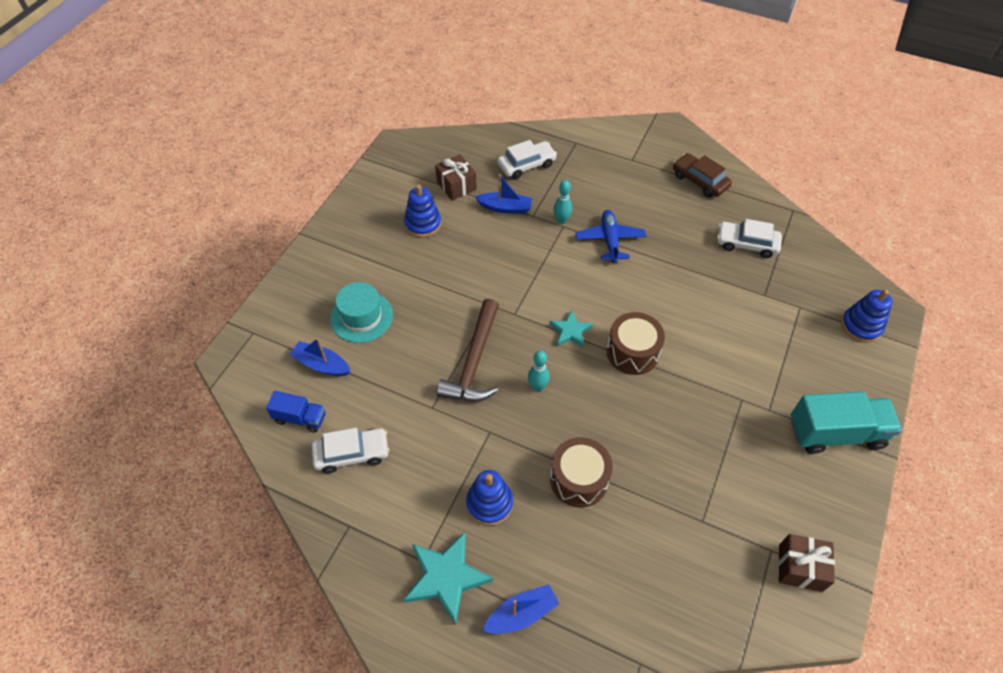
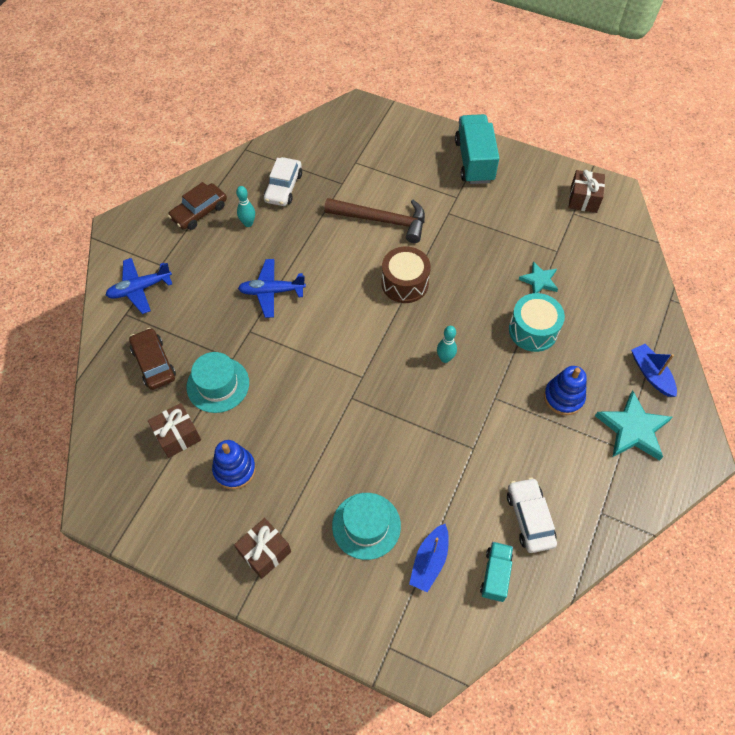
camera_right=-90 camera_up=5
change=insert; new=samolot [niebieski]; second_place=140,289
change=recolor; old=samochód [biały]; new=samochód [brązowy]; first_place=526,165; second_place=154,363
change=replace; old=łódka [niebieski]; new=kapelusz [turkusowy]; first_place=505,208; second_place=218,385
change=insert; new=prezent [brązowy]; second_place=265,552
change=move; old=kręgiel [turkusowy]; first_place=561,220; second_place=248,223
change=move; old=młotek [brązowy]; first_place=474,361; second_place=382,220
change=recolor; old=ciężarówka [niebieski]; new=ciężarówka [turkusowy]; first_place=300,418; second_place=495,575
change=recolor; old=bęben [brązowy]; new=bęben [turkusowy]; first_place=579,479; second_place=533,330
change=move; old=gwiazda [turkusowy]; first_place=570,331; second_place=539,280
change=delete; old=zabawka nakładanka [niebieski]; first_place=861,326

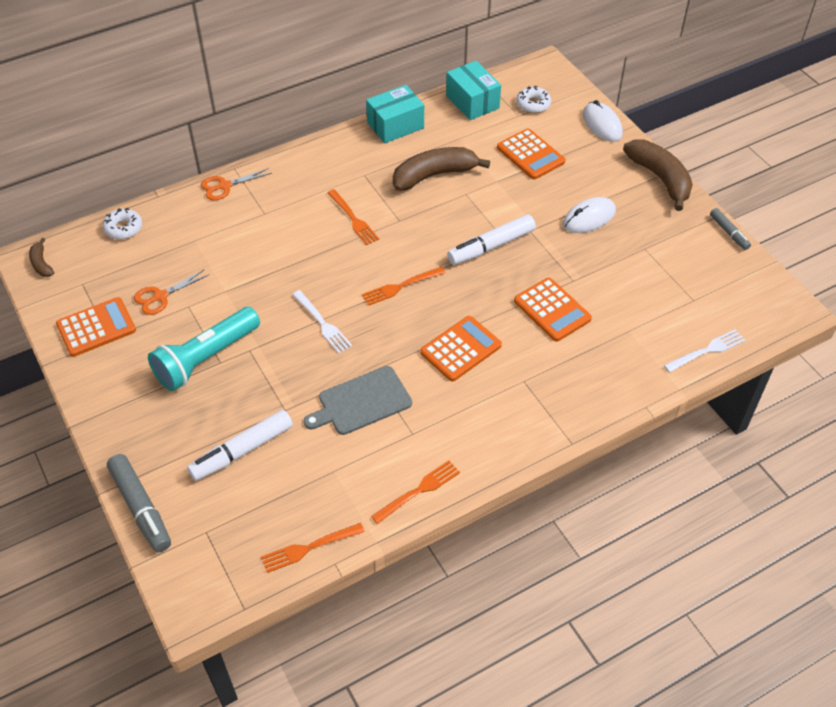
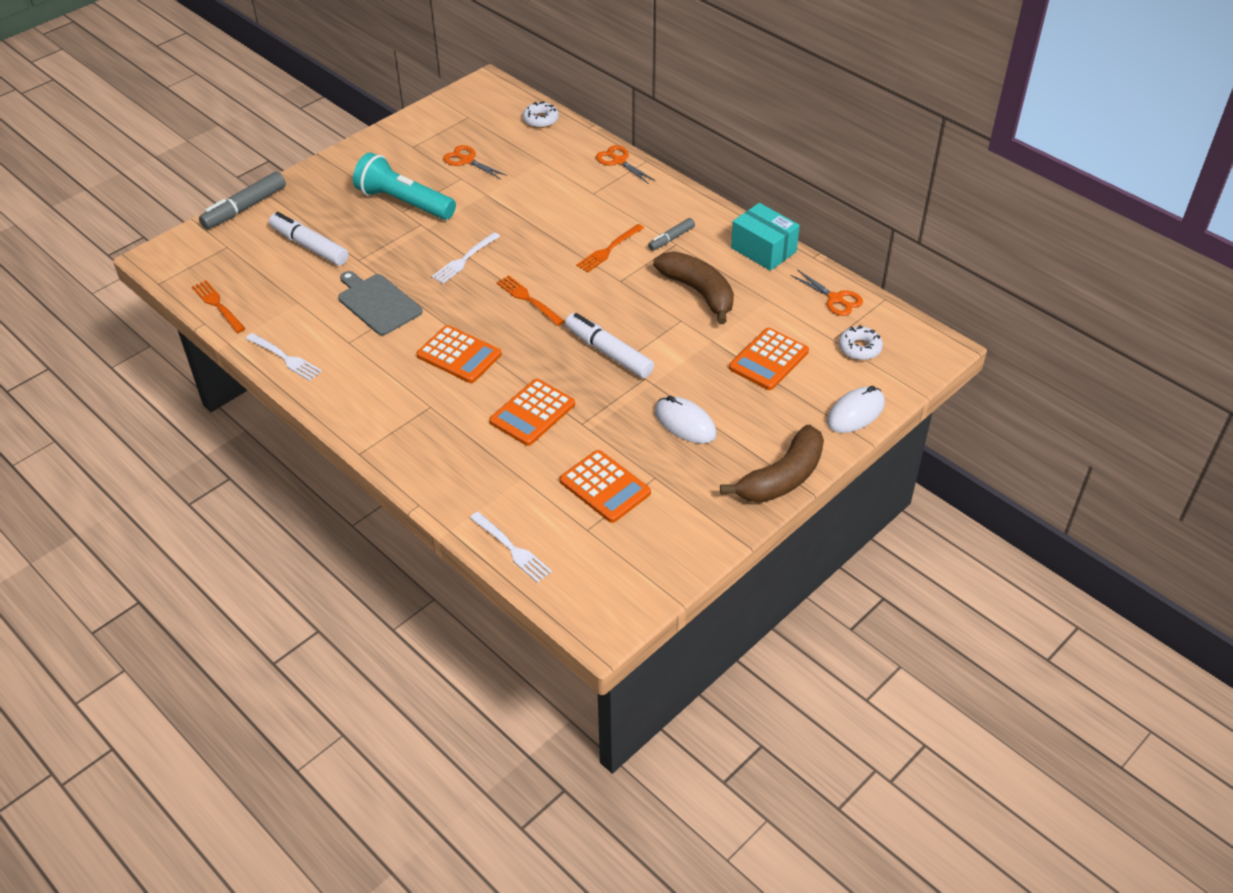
camera_right=75 camera_up=-5
change=recolor; old=widelec [pomarańczowy]; new=widelec [biały]; first_place=418,491; second_place=285,358
change=move; old=kalkulator [pomarańczowy]; first_place=96,327; second_place=605,487
change=move; old=flamaster [szary]; first_place=729,232; second_place=671,239
change=replace; old=pudełko [turkusowy]; new=nożyczki [pomarańczowy]; first_place=472,102; second_place=835,299
change=delete; old=banan [brązowy]; first_place=41,264

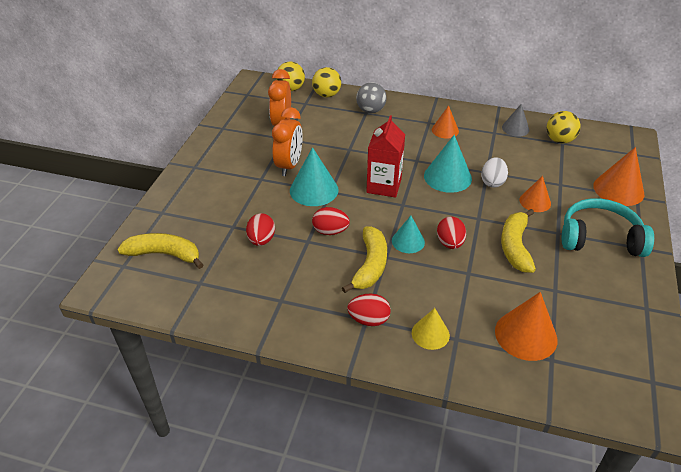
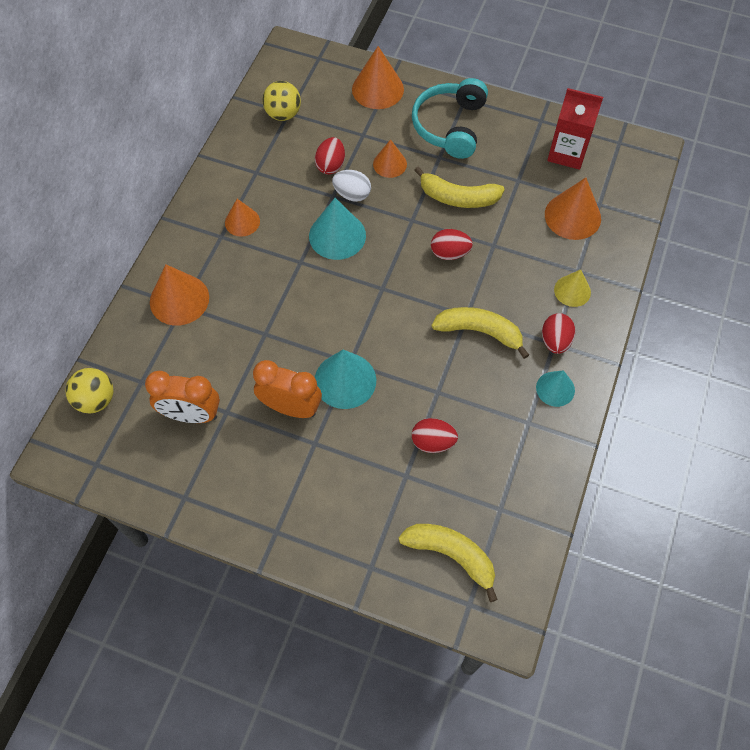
camera_right=-85 camera_up=20
change=replace; old=piłka [szary]; new=stożek [pomarańczowy]; first_place=370,110; second_place=179,299
change=move; old=jajko [czerwony]; first_place=330,231; second_place=331,165
change=rotate; old=banan [żółty]; first_place=164,254; second_place=451,555; degrees=105
change=move; old=stożek [turkusowy]; first_place=408,241; second_place=555,389
change=move; old=karton mleka [czerwony]; first_place=384,186; second_place=567,153
change=delete; old=piłka [żółty]; first_place=326,95
change=delete; old=stożek [szary]; first_place=515,128

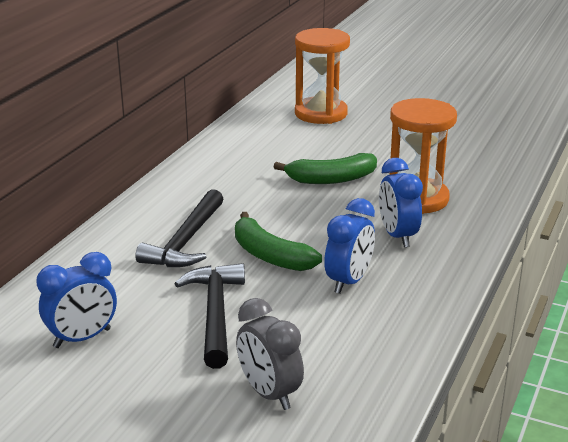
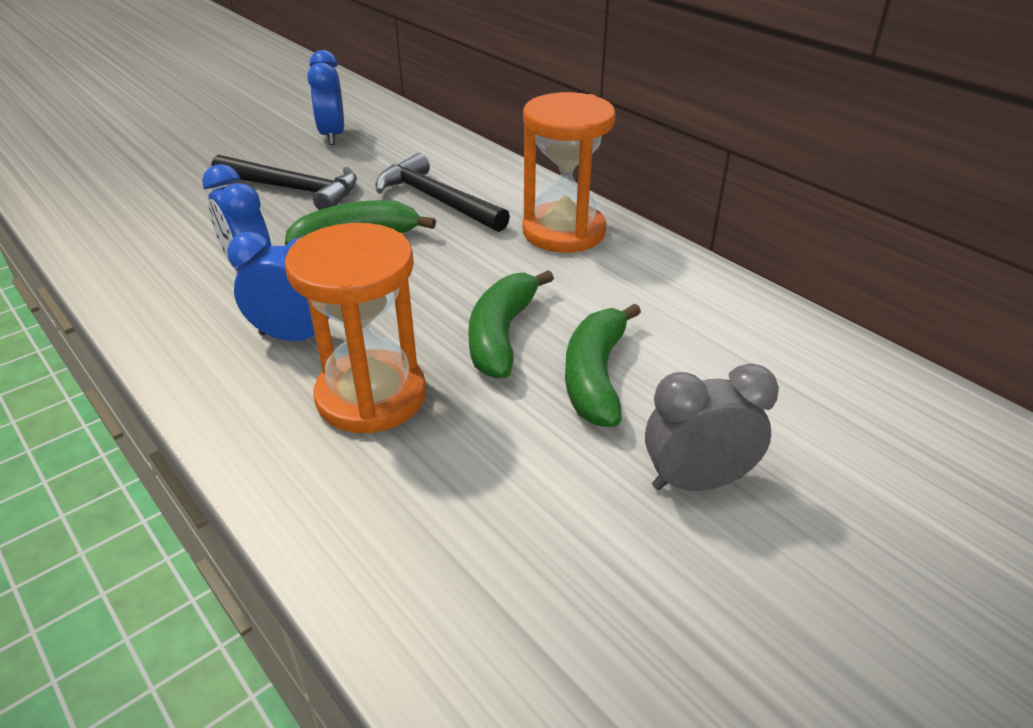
camera_right=115 camera_up=10
change=move; old=klepsydra [pomarańczowy]; first_place=321,113; second_place=563,232
change=insert; new=banan [zielony]; second_place=596,376
change=move; old=budzik [szary]; first_place=269,394; second_place=697,482

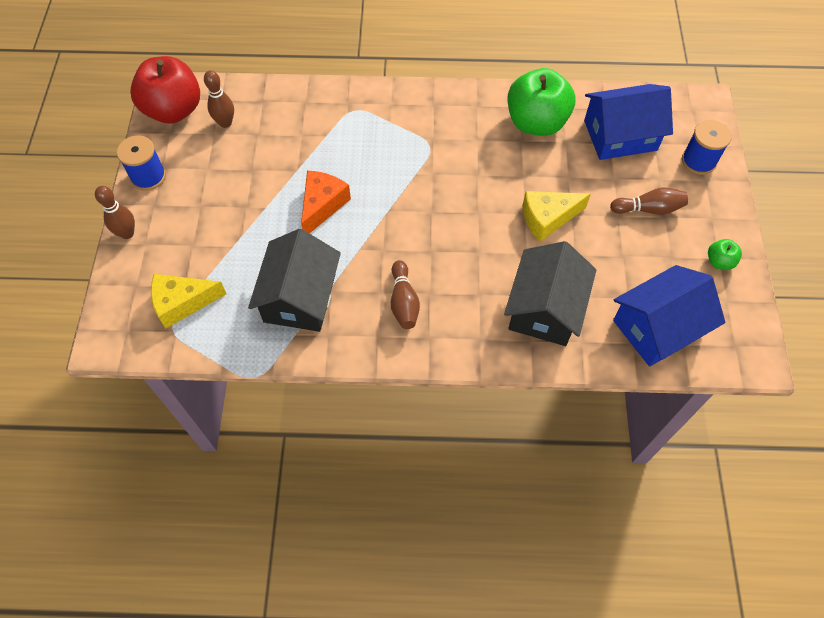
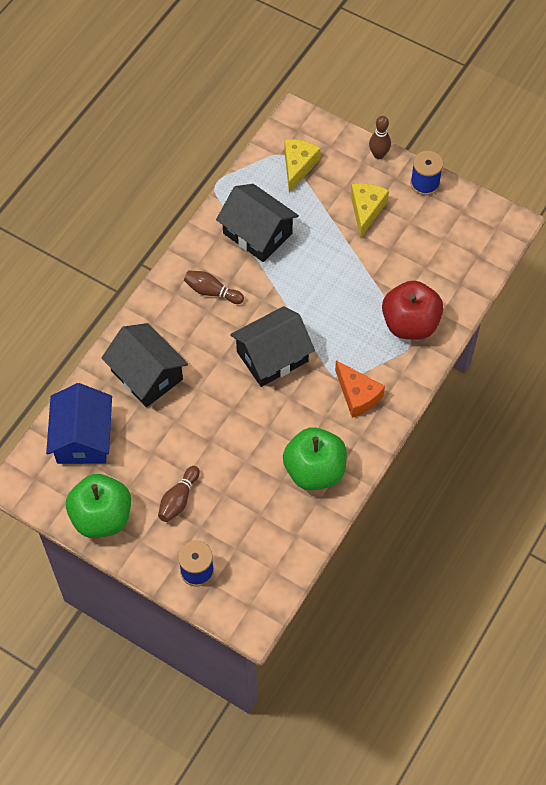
camera_right=120 camera_up=0
change=resize; old=jabłko [zielony]; first_place=719,261; second_place=102,517; factor=2.3
change=insert; new=domek [czarny]; second_place=272,356
change=move; old=ser [pomarańczowy]; first_place=322,205; second_place=357,395
change=move; old=ser [żółty]; first_place=547,218; second_place=366,210
change=move; old=jabłko [czerwony]; first_place=173,110; second_place=410,324
change=delete; old=kręgiel [brązowy]; first_place=225,123
change=delete; old=domek [niebieski]; first_place=620,135

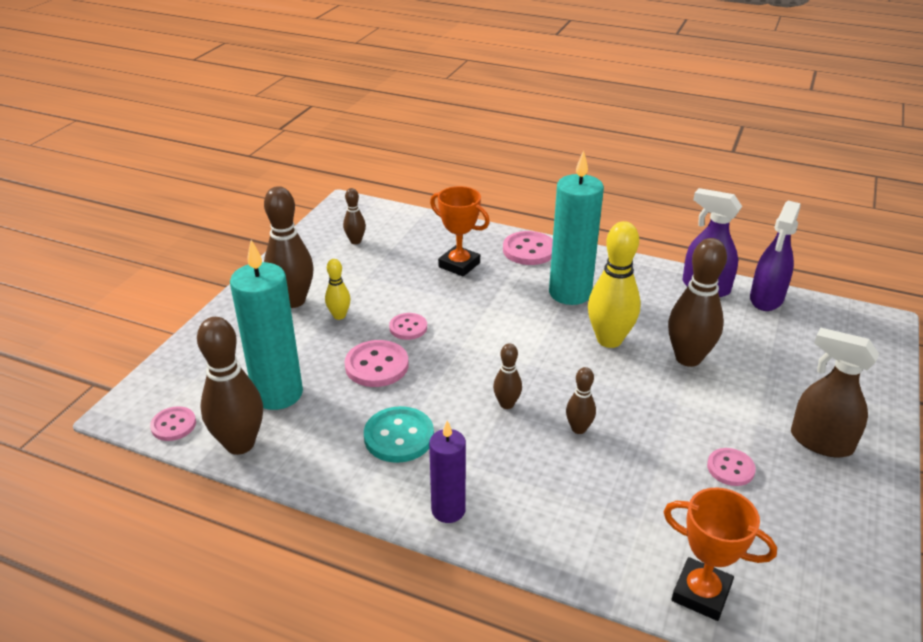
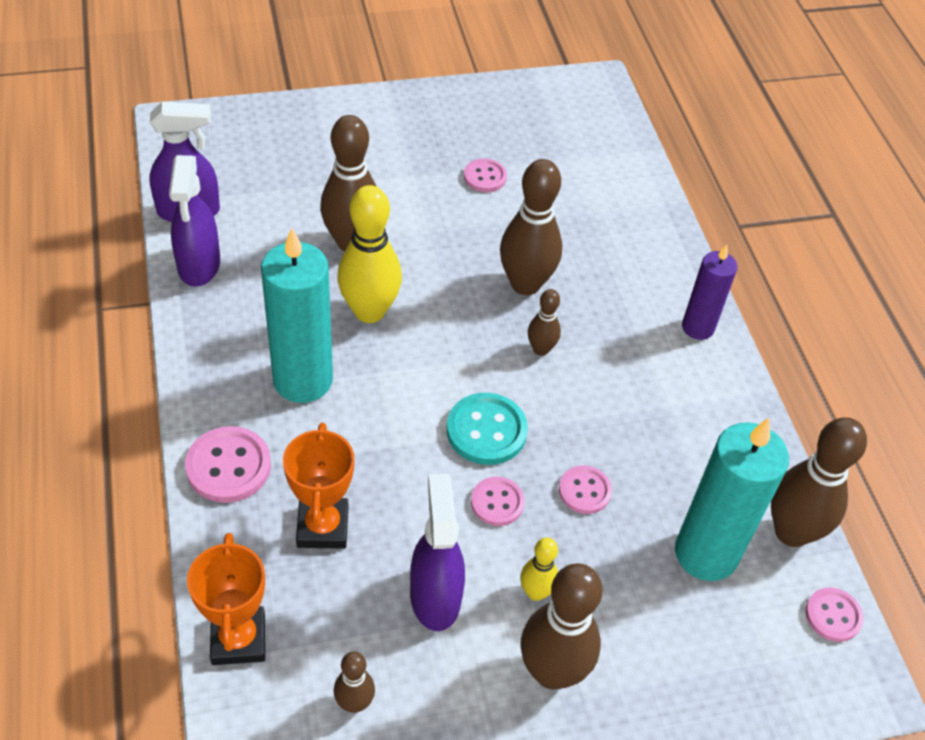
camera_right=-130 camera_up=15
change=move; old=puchar [pomarańczowy]; first_place=701,593; second_place=238,639
change=insert; new=spryskiwacz [fioletowy]; second_place=435,596
change=move; old=guzik [turkusowy]; first_place=399,436; second_place=486,431
change=resize; old=kręgiel [brązowy]; first_place=578,429; second_place=525,284; factor=1.94
change=resize; old=guzik [różowy]; first_place=377,365; second_place=584,491; factor=0.63
change=delete; old=spryskiwacz [brązowy]; first_place=820,442

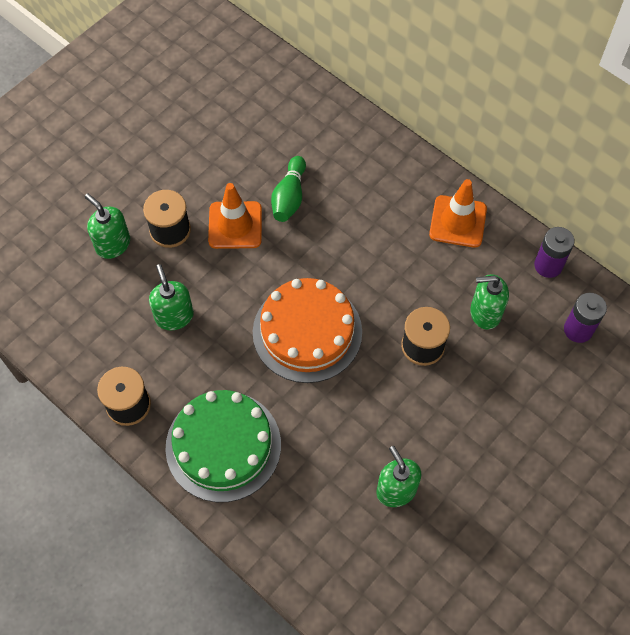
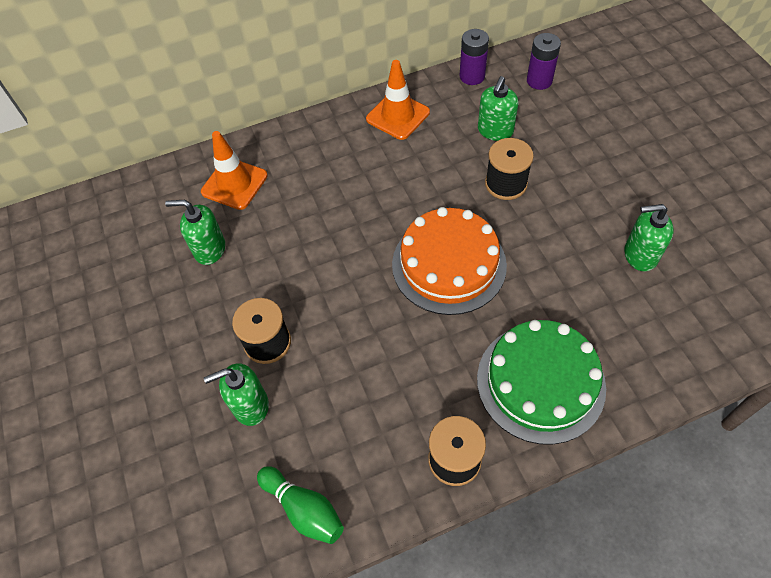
camera_right=-60 camera_up=-5
change=move; old=dozownik mydła [zielony]; first_place=174,316; second_place=209,249
change=move; old=pachołek [pomarańczowy]; first_place=235,225; second_place=234,184
change=move; old=kręgiel [zielony]; first_place=289,197; second_place=304,509

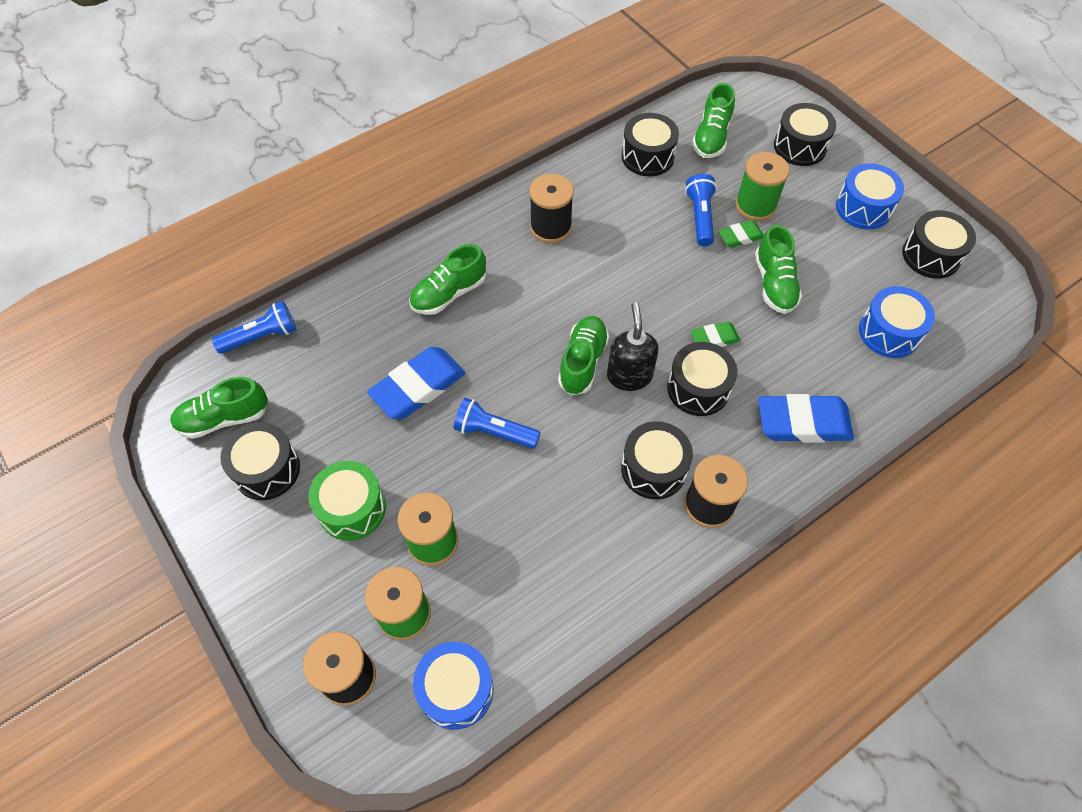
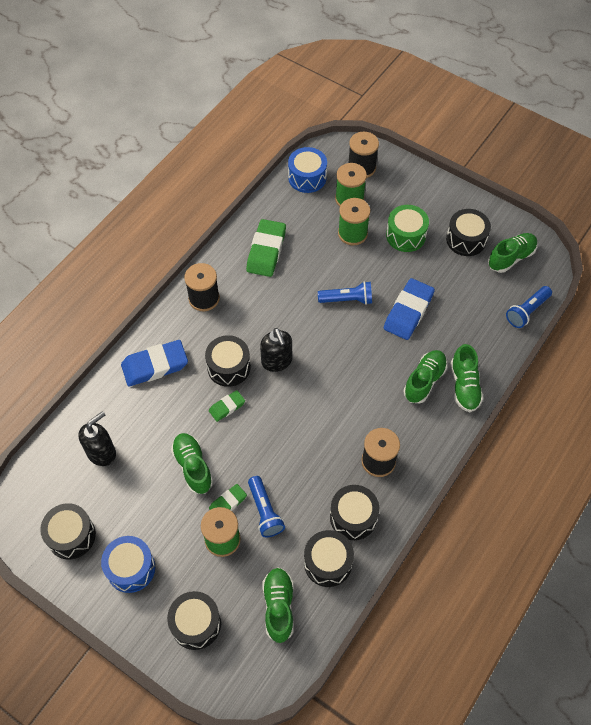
camera_right=160 camera_up=0
change=replace; old=bęben [niebieski]; new=dozownik mydła [czarny]; first_place=889,332; second_place=102,452
change=insert; new=gumka do mazania [zielony]; second_place=266,251
change=move; old=bęben [czarny]; first_place=653,469; second_place=353,517
change=move; old=but [zielony]; first_place=582,362; second_place=464,386

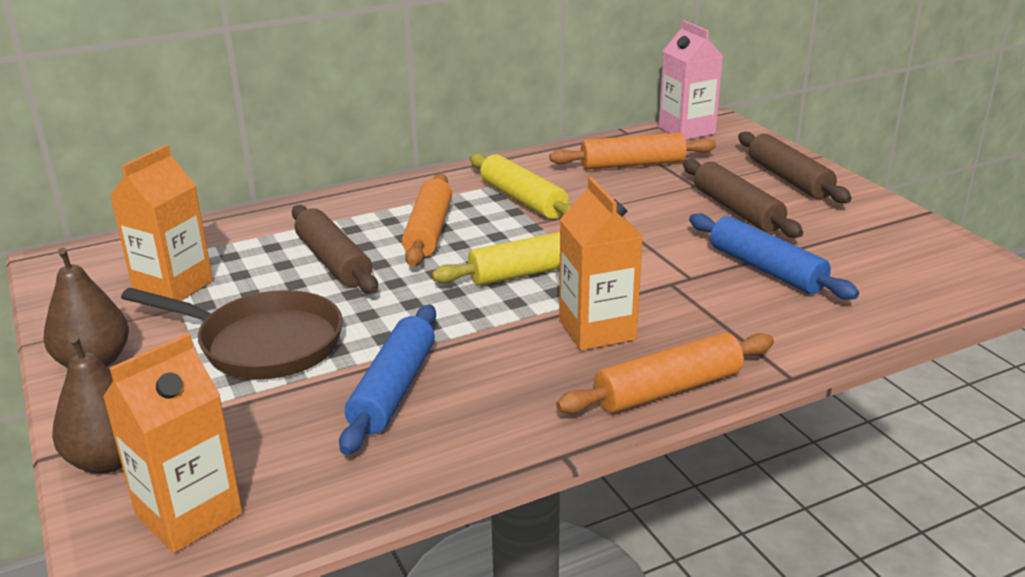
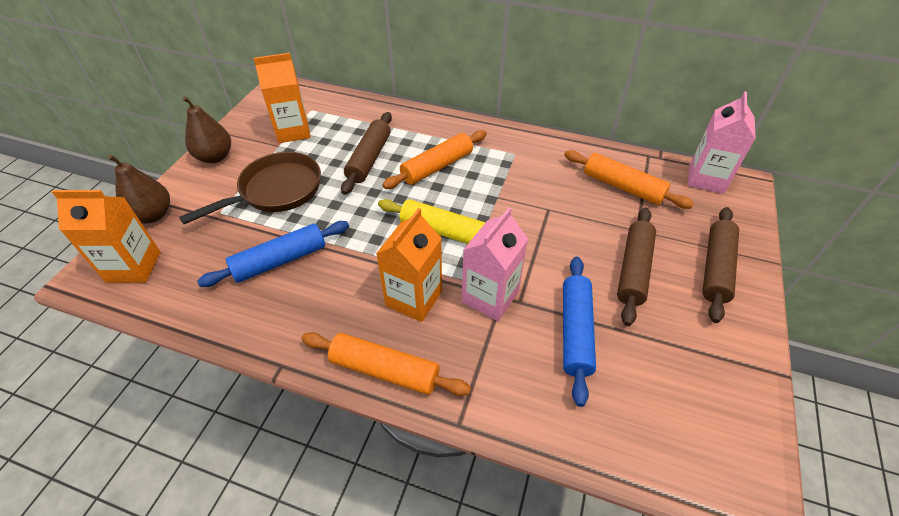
camera_right=45 camera_up=20
change=rotate; old=patelnia [brązowy]; first_place=262,344; second_place=276,191; degrees=-105
change=insert; new=karton mleka [różowy]; second_place=490,297
change=delete; old=wałek do ciasta [żółty]; first_place=523,200

